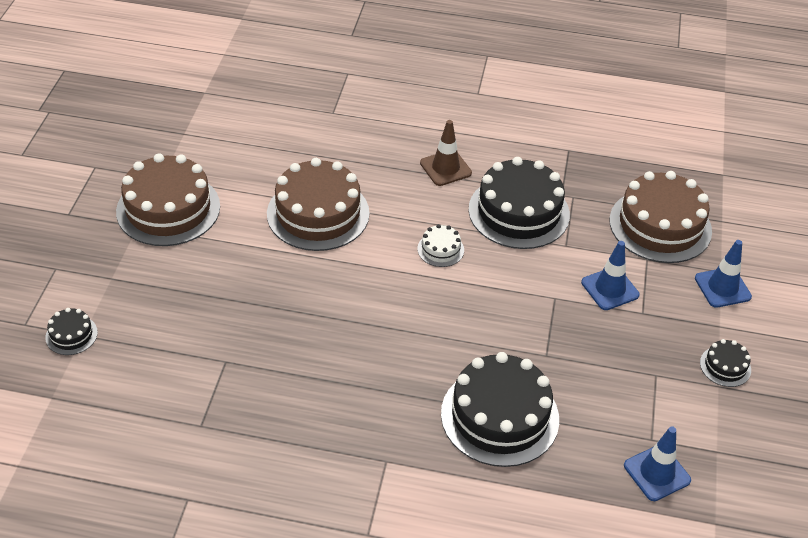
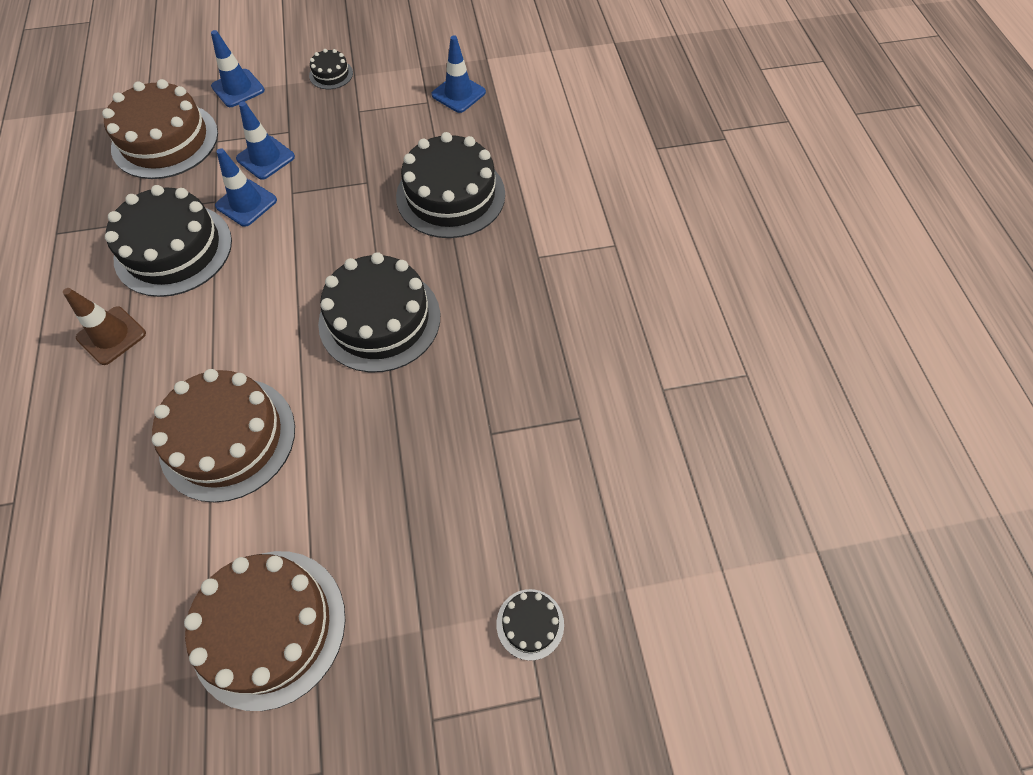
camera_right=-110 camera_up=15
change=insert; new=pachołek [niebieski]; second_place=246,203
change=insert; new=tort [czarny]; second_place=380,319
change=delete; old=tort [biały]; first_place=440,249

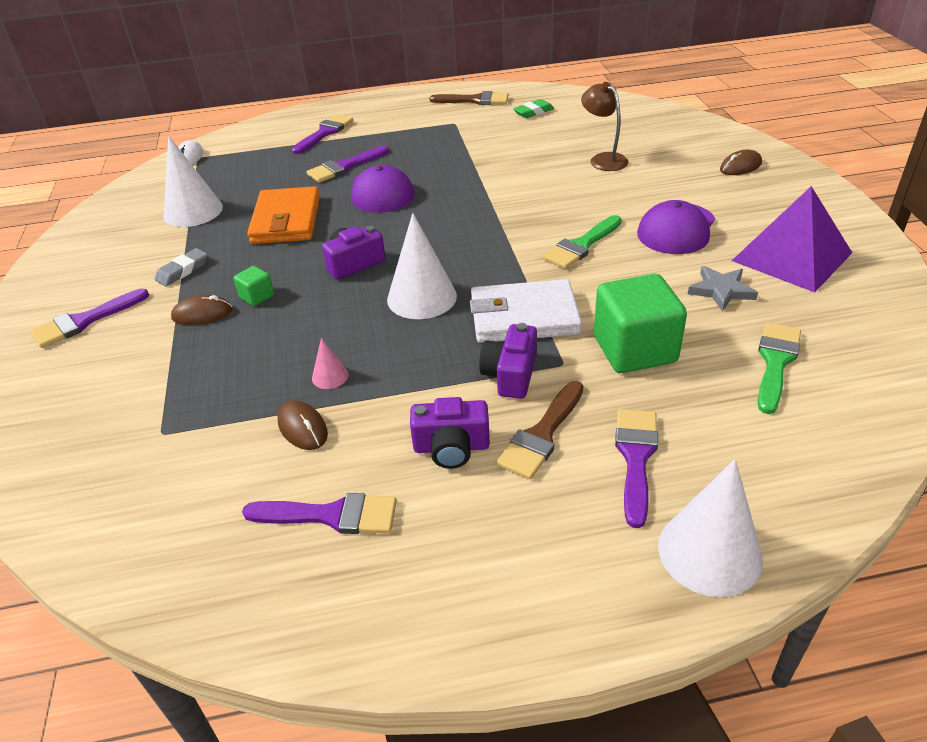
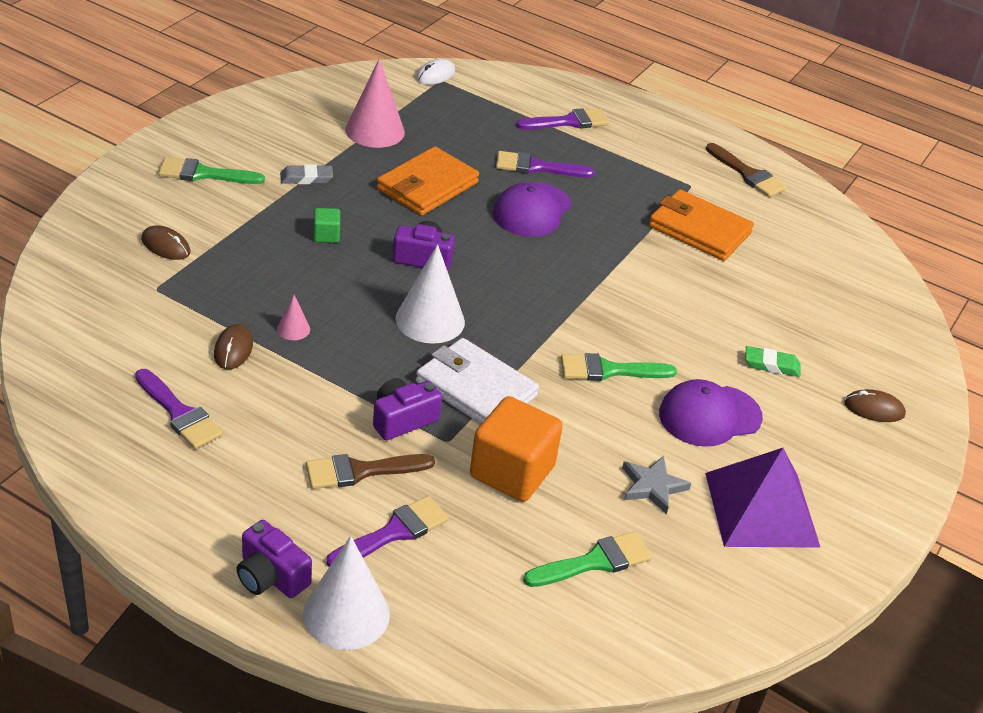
camera_right=35 camera_up=0
change=move; old=myszka [brązowy]; first_place=202,314; second_place=165,246
change=recolor; old=pędzel [fioletowy]; new=pędzel [zielony]; first_place=84,321; second_place=204,174
change=move; old=aparat fotograficzny [fioletowy]; first_place=451,447; second_place=271,576
change=recolor; old=stożek [biały]; new=stożek [różowy]; first_place=193,211; second_place=375,130
change=recolor; old=sześcian [zielony]; new=sześcian [pomarańczowy]; first_place=634,349; second_place=512,472
change=insert; new=portfel [pomarańczowy]; second_place=699,230
change=move; old=gumka do mazania [zielony]; first_place=533,112; second_place=771,365
change=delete; old=lampka [brązowy]; first_place=603,159

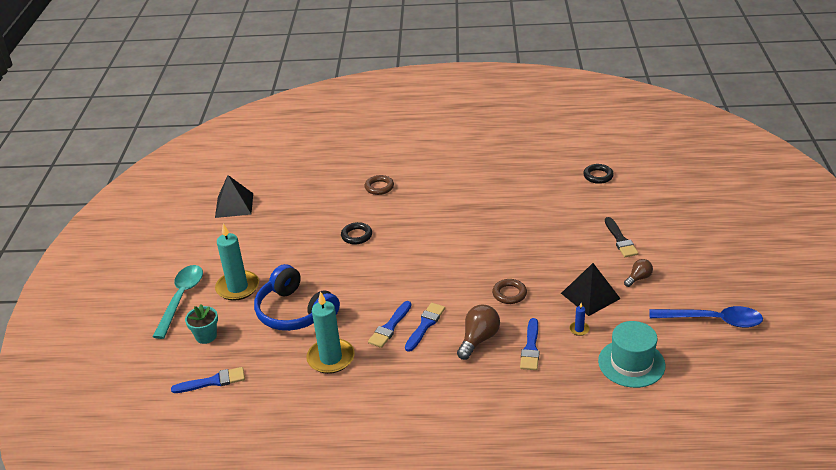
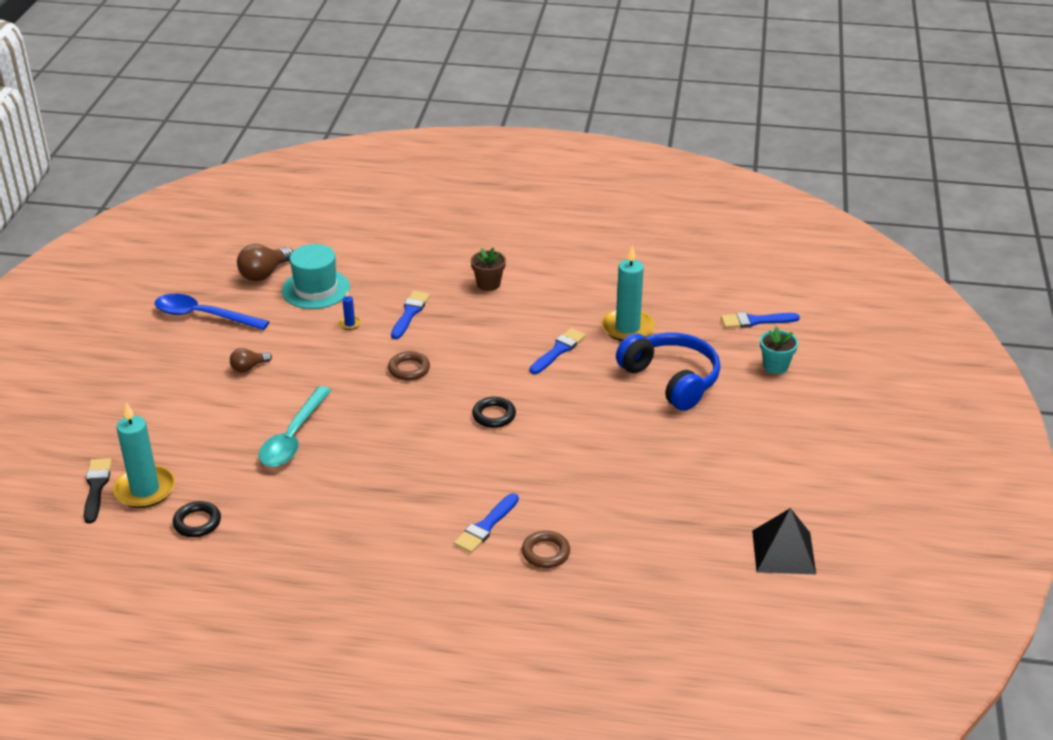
camera_right=-175 camera_up=0
change=move; old=pędzel [czarny]; first_place=620,240; second_place=96,487
change=move; old=świeca [turkusowy]; first_place=237,287; second_place=145,490
change=move; old=żarówka [brązowy]; first_place=478,339; second_place=264,274
change=move; old=łyżka [turkusowy]; first_place=181,298; second_place=293,437
change=move; old=pędzel [niebieski]; first_place=425,325; second_place=486,526
change=insert; new=doniczka [brązowy]; second_place=488,284
change=move; old=pierścień [czarny]; first_place=356,236; second_place=494,415
change=delete; old=piramida [czarny]; first_place=590,296

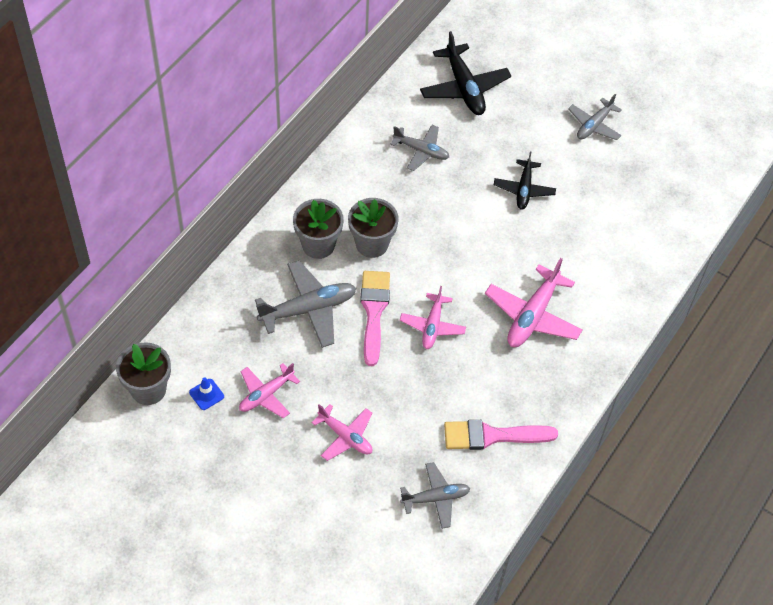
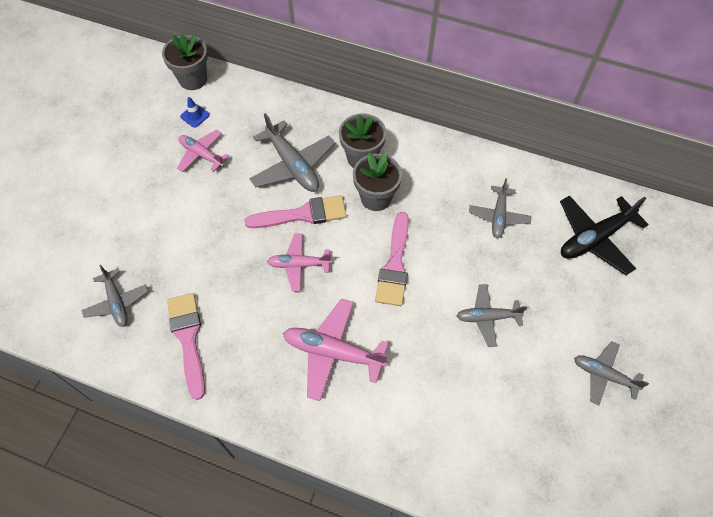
camera_right=80 camera_up=5
change=insert; new=pędzel [różowy]; second_place=394,265
change=recolor; old=samolot [czarny]; new=samolot [szary]; first_place=524,189; second_place=487,317
change=delete; old=samolot [różowy]; first_place=345,436

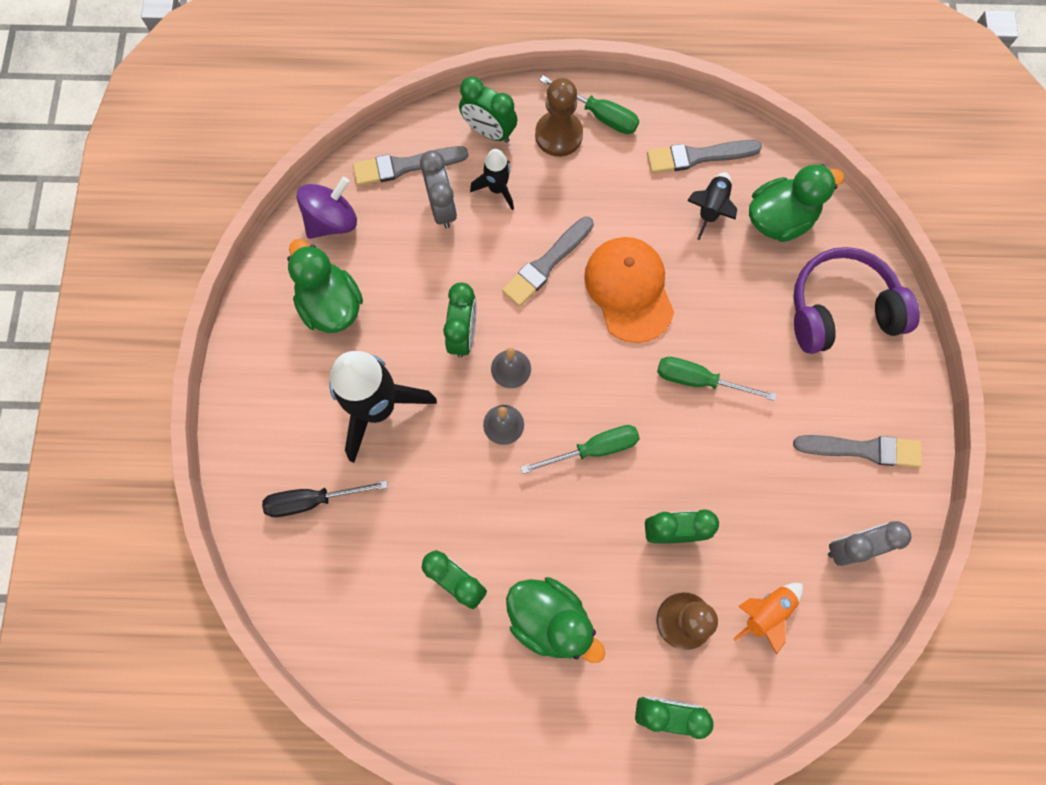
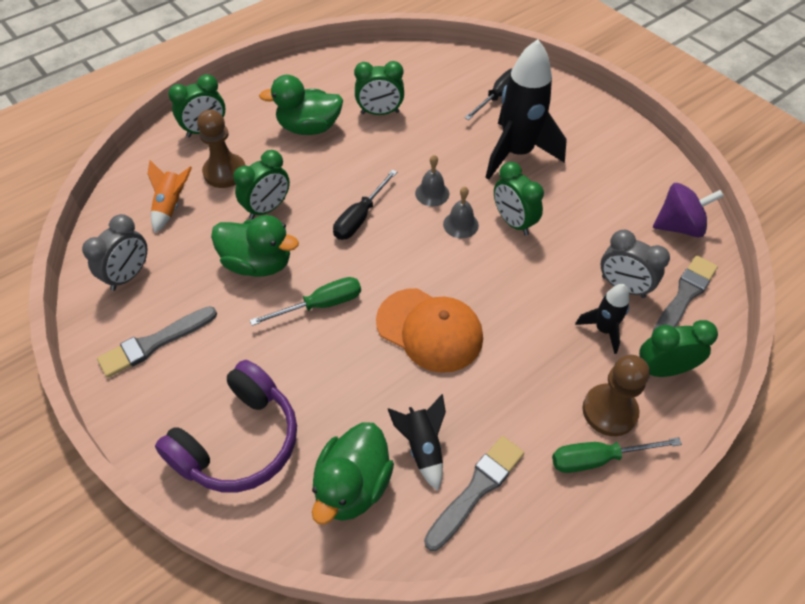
camera_right=140 camera_up=-20
change=move; old=kaczka [zielony]; first_place=331,304; second_place=258,263
change=recolor; old=śrubokręt [zielony]; new=śrubokręt [czarny]; first_place=593,449; second_place=360,217
change=rotate; old=bączek [fioletowy]; first_place=332,221; second_place=679,226; degrees=-105
change=delete; old=pędzel [szary]; first_place=546,264

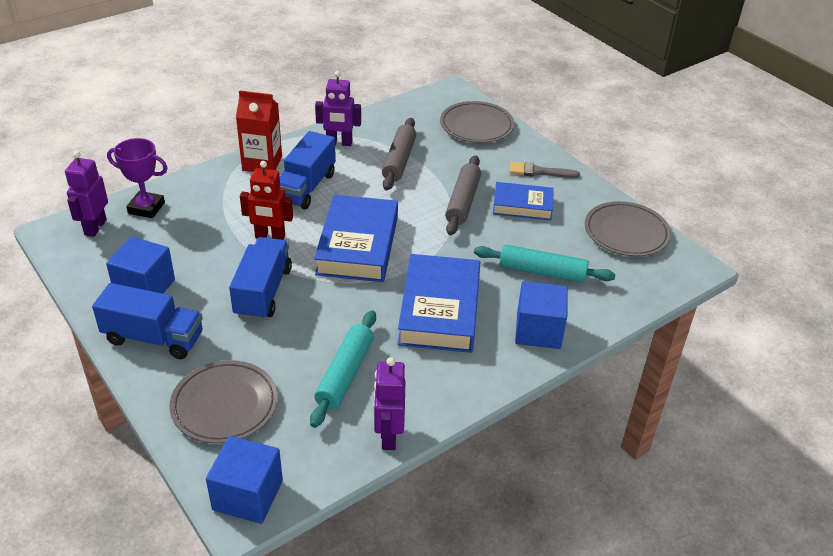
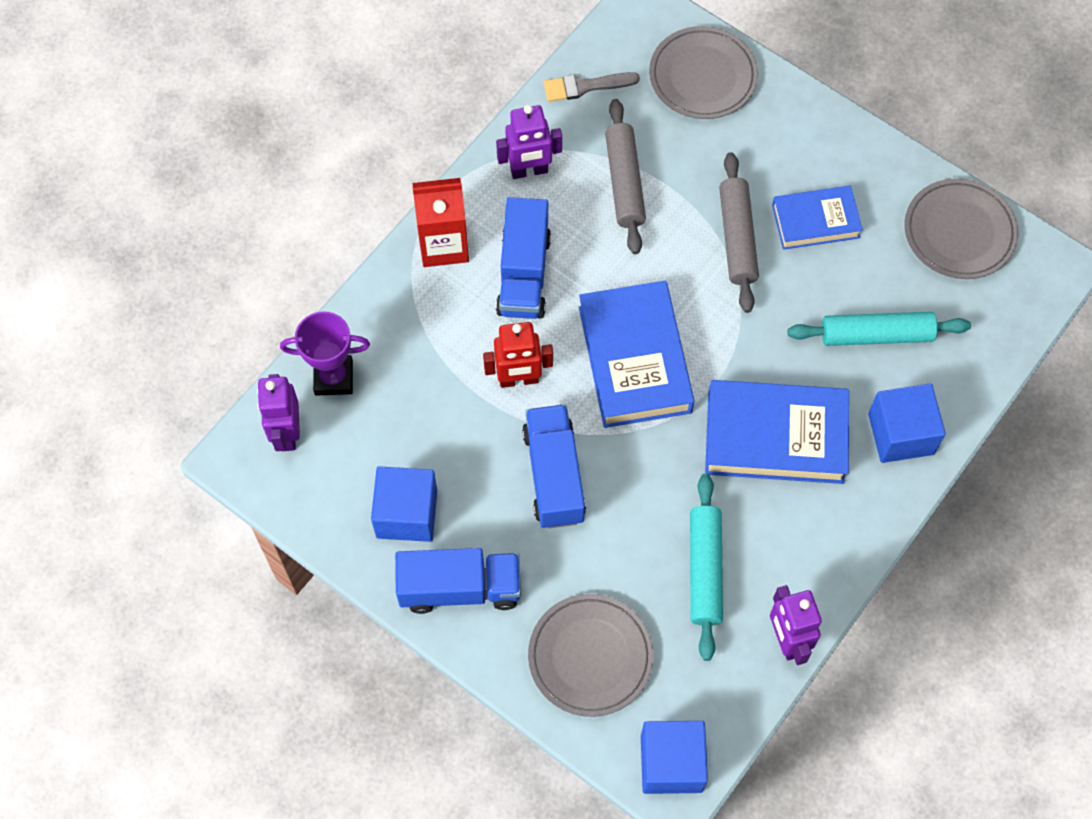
camera_right=-15 camera_up=25
change=move; old=pędzel [szary]; first_place=539,172; second_place=585,86
change=rotate; old=książka [niebieski]; first_place=439,309; second_place=775,437; degrees=-75

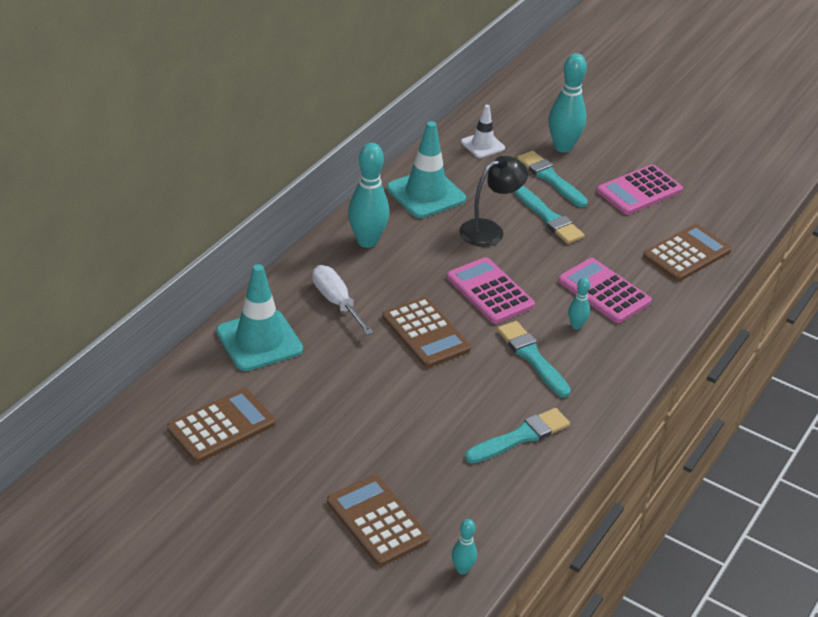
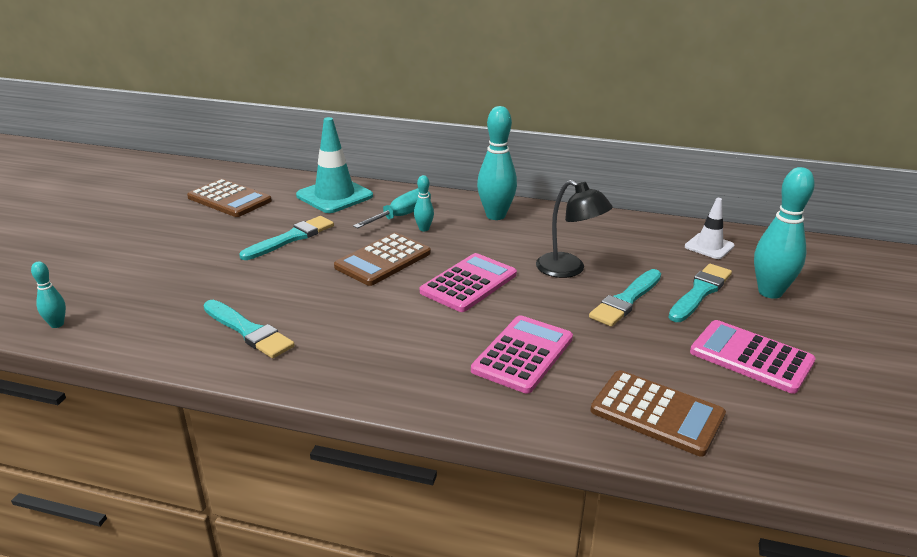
camera_right=75 camera_up=-10
change=move; old=pędzel [turkusowy]; first_place=532,357; second_place=291,238
change=recolor; old=śrubokręt [biały]; new=śrubokręt [turkusowy]; first_place=336,302; second_place=402,216
change=move; old=kręgiel [turkusowy]; first_place=576,325; second_place=424,229
change=delete; old=kalkulator [brązowy]; first_place=377,521
change=delete; old=pachołek [turkusowy]; first_place=426,194

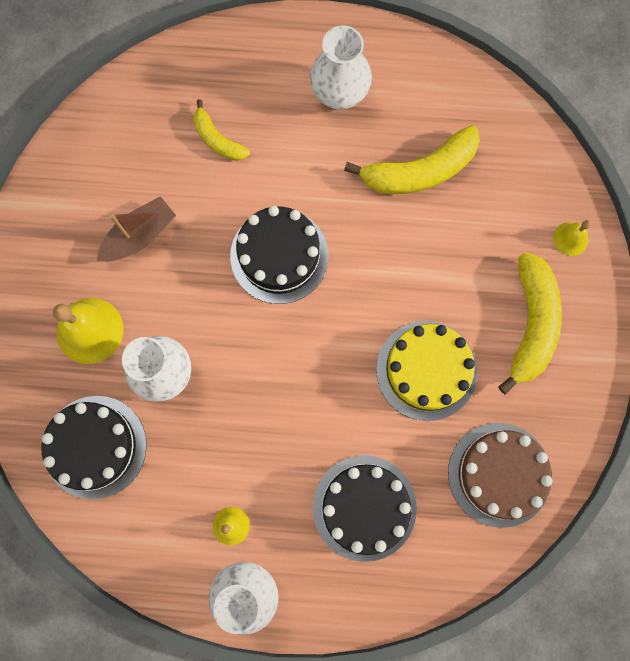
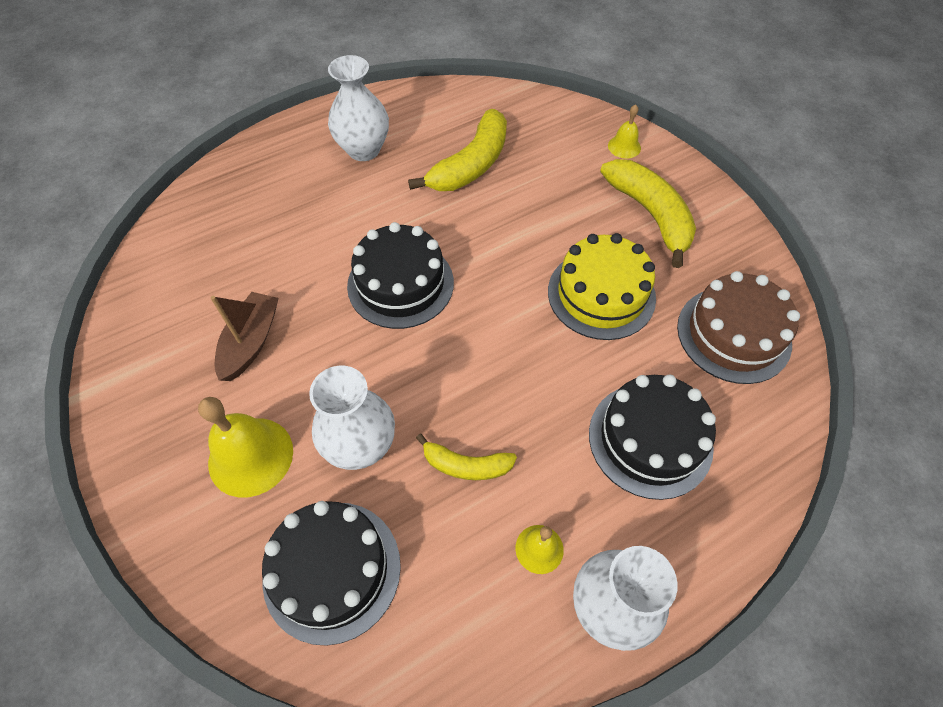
camera_right=-35 camera_up=-20
change=move; old=banan [żółty]; first_place=217,139; second_place=466,465

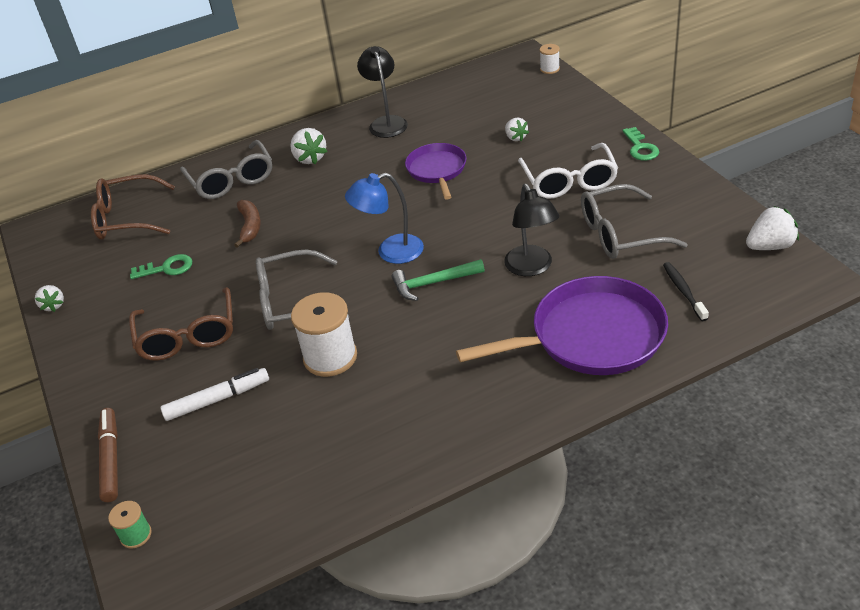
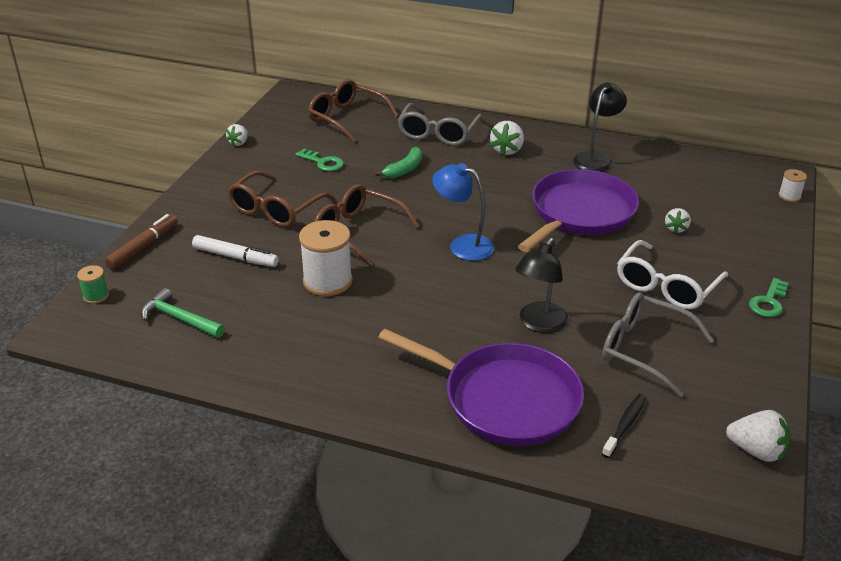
camera_right=40 camera_up=-5
change=move; old=młotek [zielony]; first_place=433,283; second_place=179,319
change=recolor; old=okulary [szary]; new=okulary [brązowy]; first_place=292,301; second_place=358,232
change=recolor; old=banan [brązowy]; new=banan [zielony]; first_place=250,227; second_place=404,169
change=resize; old=patelnia [fioletowy]; first_place=437,170; second_place=580,213; factor=1.7

